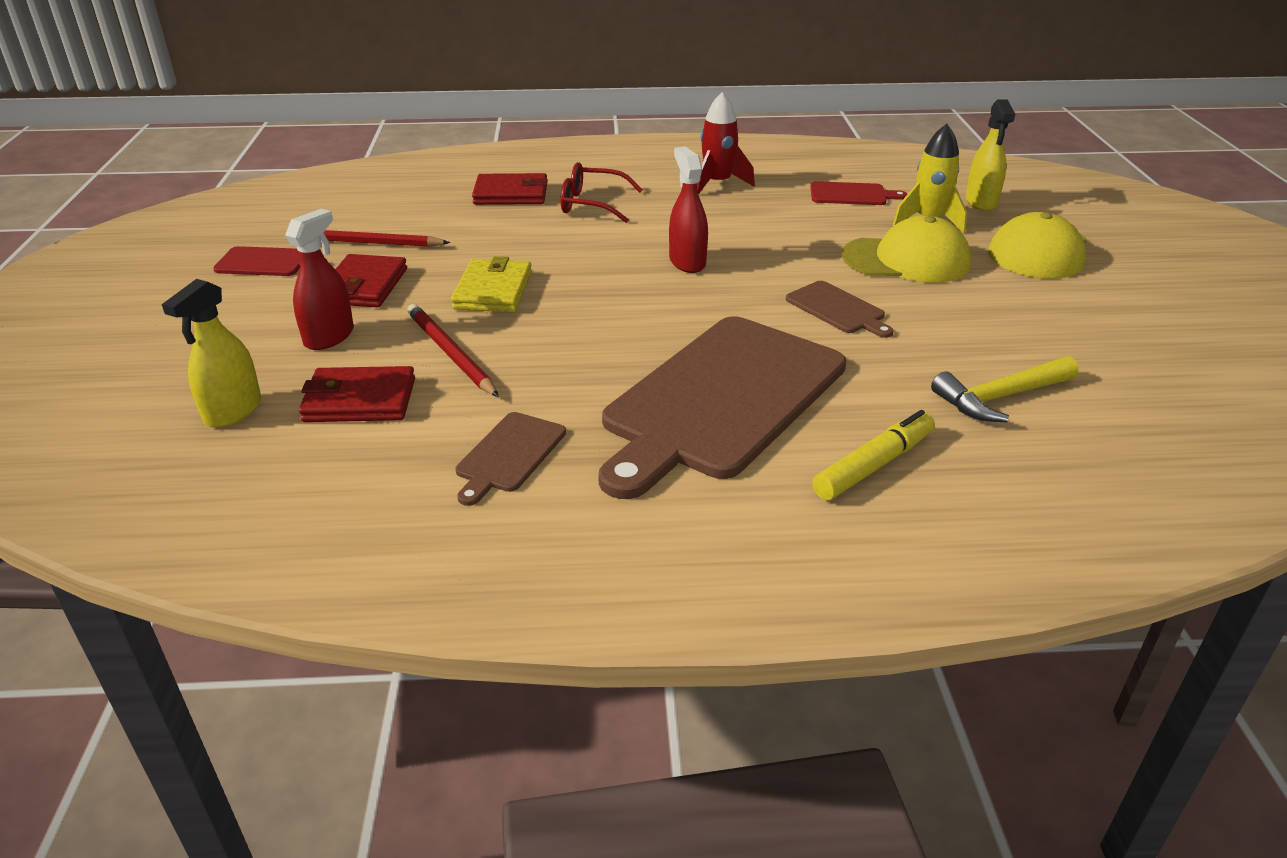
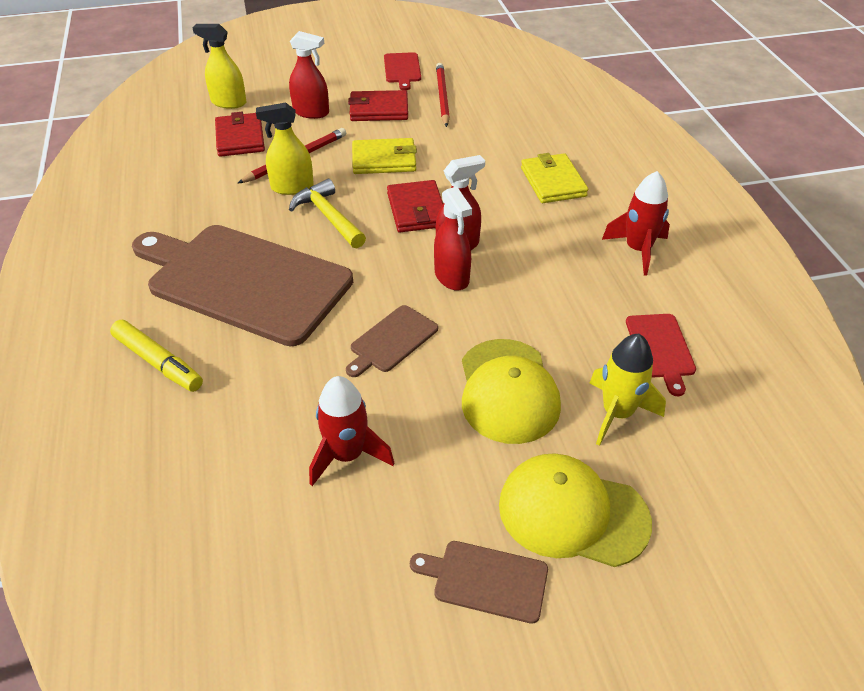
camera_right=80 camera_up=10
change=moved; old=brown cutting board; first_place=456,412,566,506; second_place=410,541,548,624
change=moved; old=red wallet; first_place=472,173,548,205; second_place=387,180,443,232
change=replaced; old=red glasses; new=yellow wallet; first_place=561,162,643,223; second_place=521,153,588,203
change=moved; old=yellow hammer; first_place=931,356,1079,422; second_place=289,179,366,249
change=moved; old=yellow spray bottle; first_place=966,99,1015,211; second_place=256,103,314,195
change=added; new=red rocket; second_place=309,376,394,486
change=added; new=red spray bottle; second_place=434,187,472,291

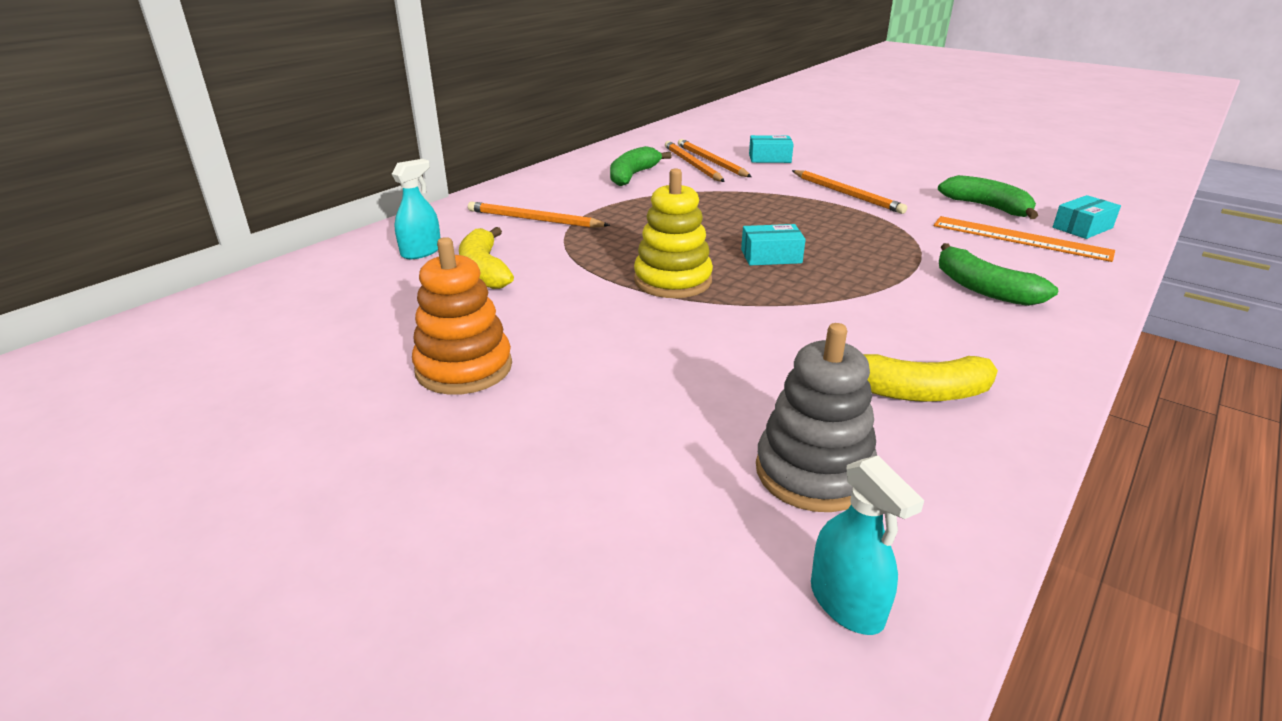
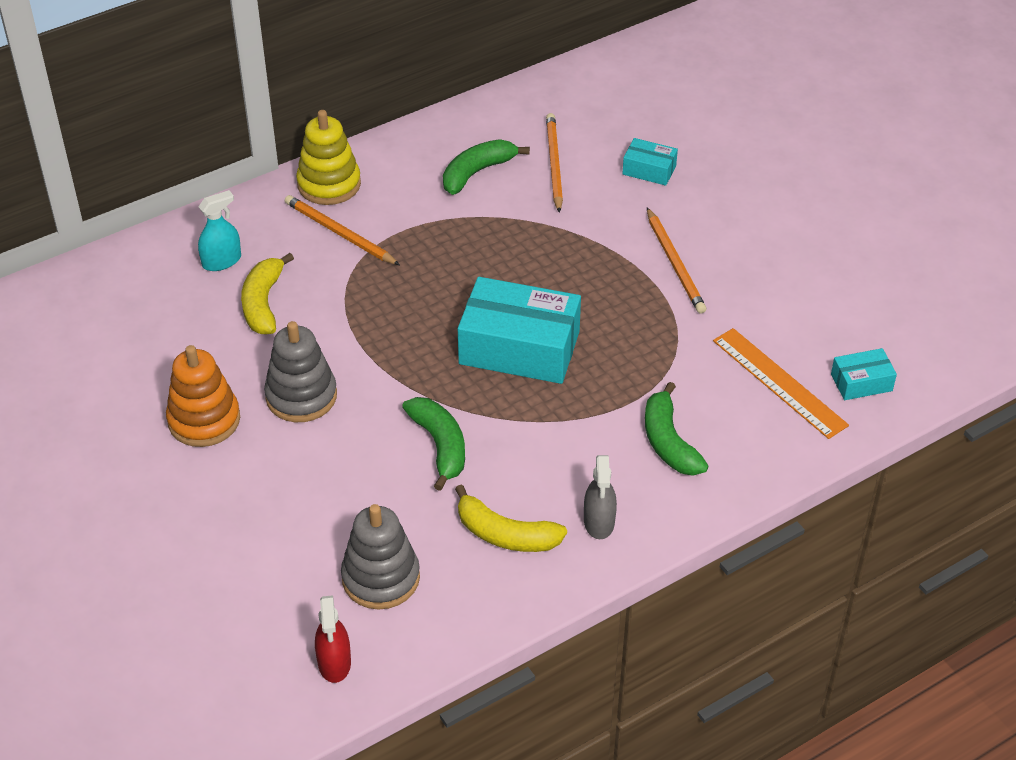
camera_right=20 camera_up=15
change=moved; old=yellow stacking toy; first_place=634,168,713,298; second_place=296,110,361,205
change=removed; old=orange pencil; first_place=678,139,752,177
change=resized; old=turquoise box; first_place=741,224,806,266; second_place=458,277,581,384; factor=2.09
change=recoloured; old=turquoise spray bottle; new=red spray bottle; first_place=811,456,924,635; second_place=315,595,351,683
change=moved; old=green banana; first_place=938,175,1038,219; second_place=402,397,465,491
change=added; new=grey stacking toy; second_place=264,321,337,422
change=added; new=grey spray bottle; second_place=584,455,617,539

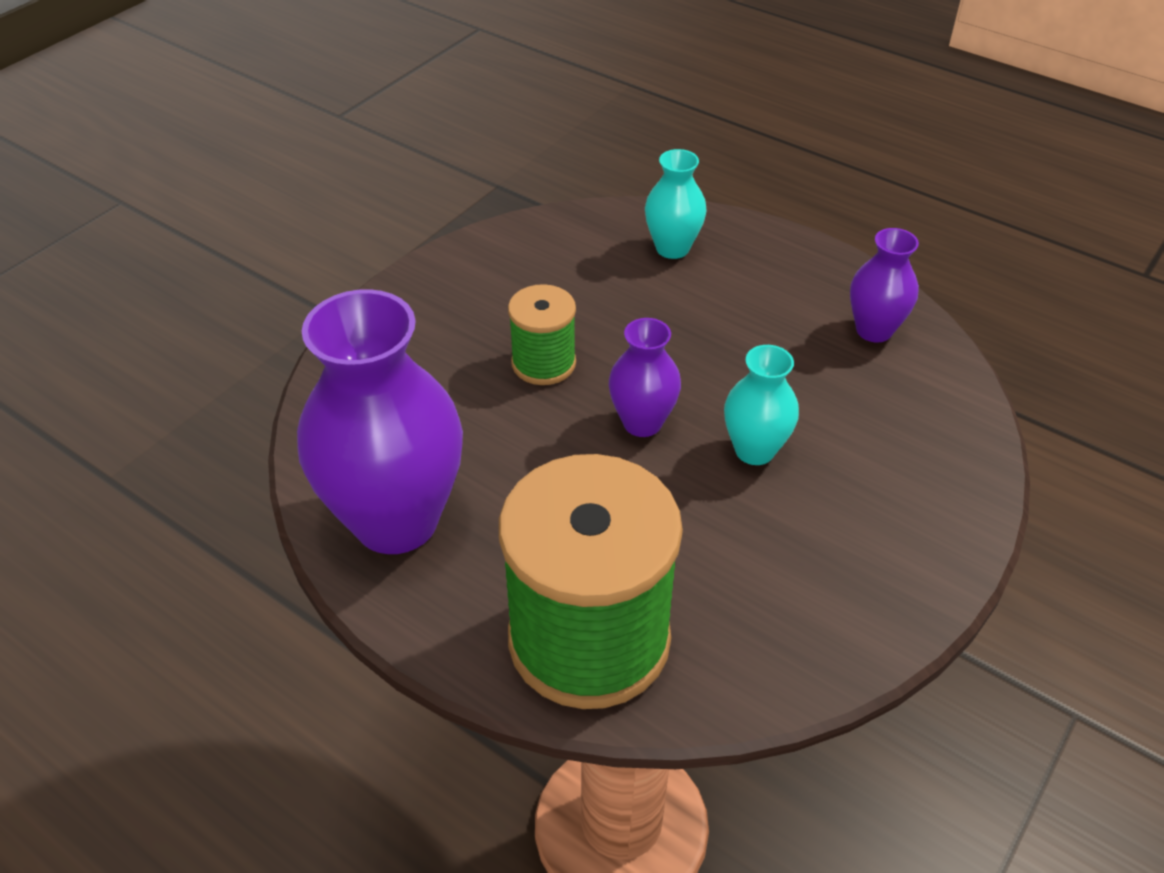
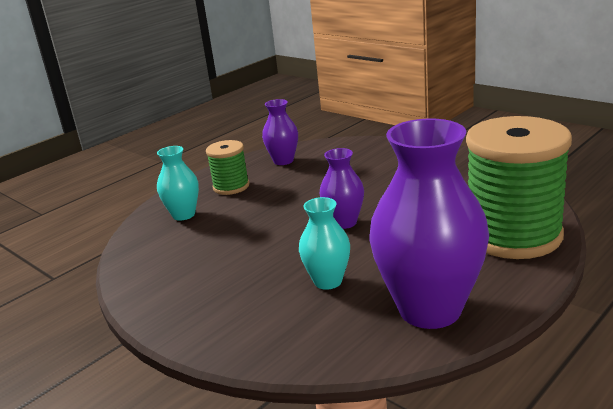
camera_right=-80 camera_up=-20
change=moved; old=green spool; first_place=508,284,576,385; second_place=206,140,249,195
change=moved; old=turquoise vase; first_place=724,345,799,465; second_place=299,197,350,290

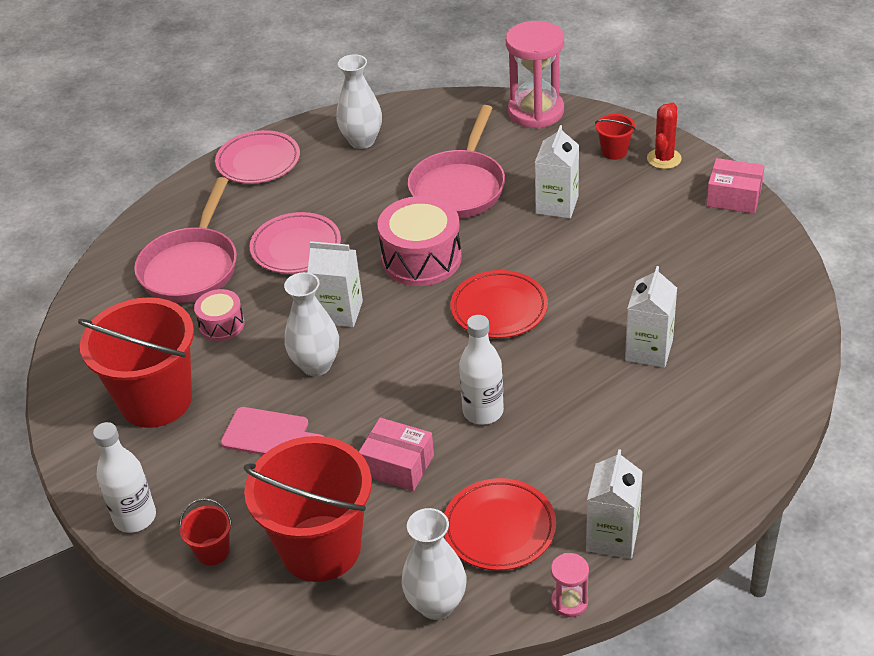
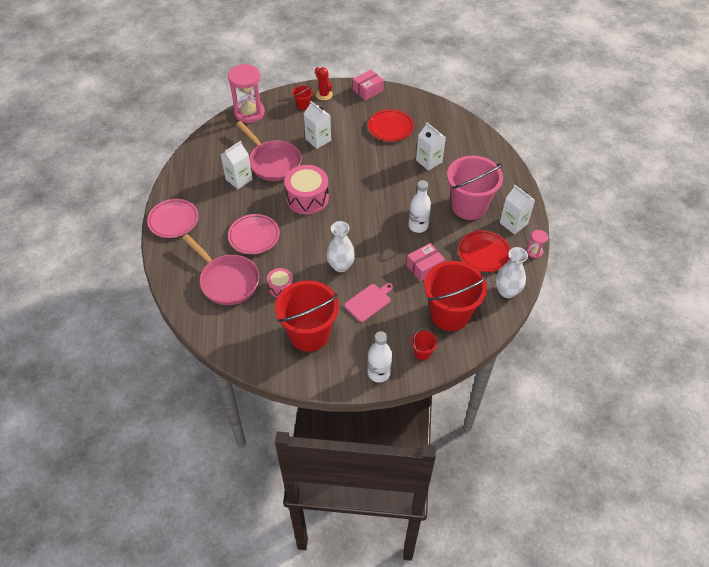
camera_right=-60 camera_up=10
change=moved; old=white carton; first_place=307,241,363,327; second_place=221,141,253,189
change=removed; old=white vase; first_place=336,54,382,149
change=moved; old=red plate; first_place=450,270,548,338; second_place=368,109,414,141
change=added; new=pink bucket; second_place=447,155,503,220

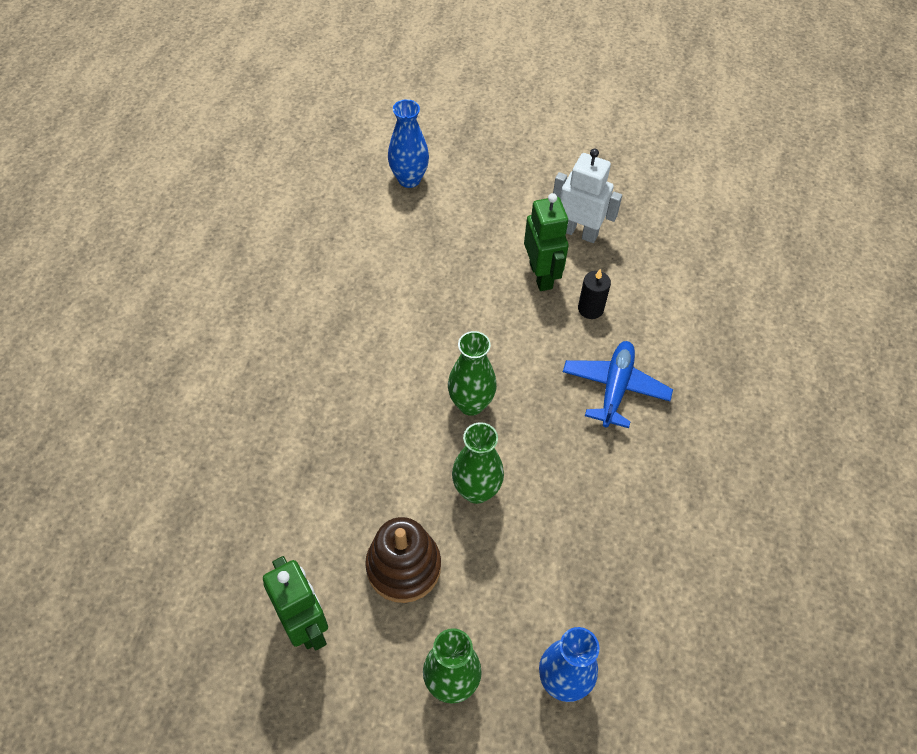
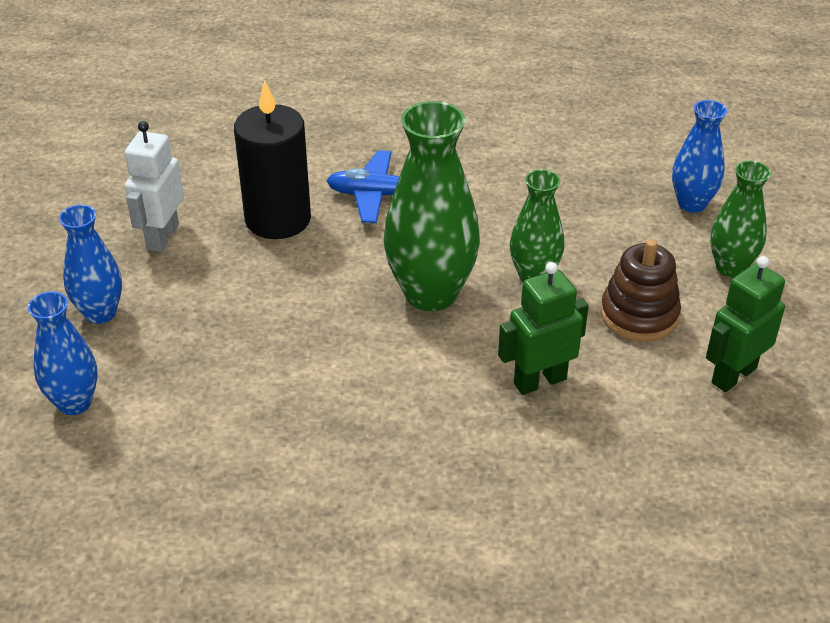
camera_right=-100 camera_up=-15
change=resized; old=green vase; first_place=448,331,497,416; second_place=384,101,480,311; factor=1.71
change=moved; old=green robot; first_place=524,193,569,291; second_place=498,262,589,395
change=resized; old=black candle; first_place=578,269,611,319; second_place=234,81,311,239; factor=2.21
change=added; new=blue vase; second_place=59,205,122,324

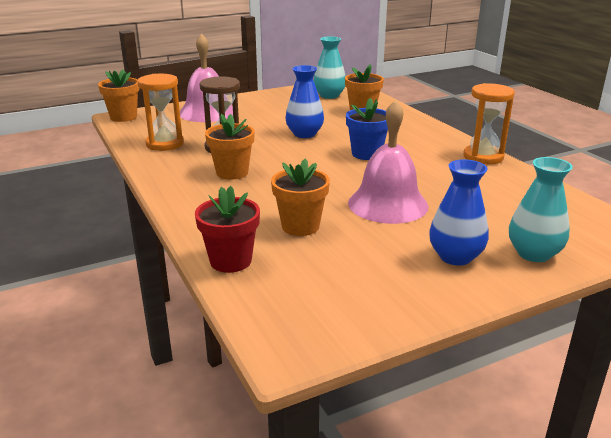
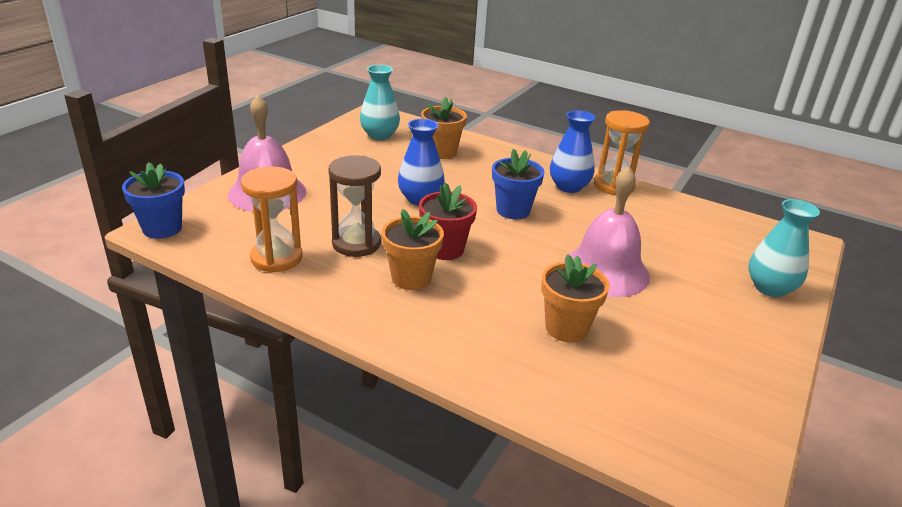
camera_right=-35 camera_up=5
change=recoloured; old=orange flower pot; new=blue flower pot; first_place=98,69,140,122; second_place=122,162,185,239
change=moved; old=red flower pot; first_place=195,186,260,273; second_place=419,182,477,260
change=moved; old=blue vase; first_place=429,159,489,266; second_place=550,110,595,193

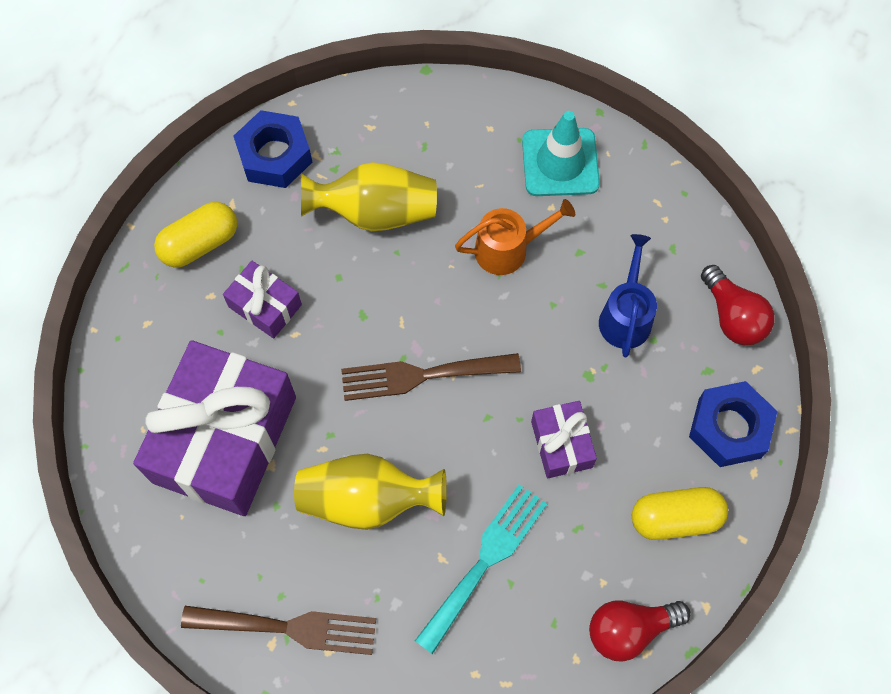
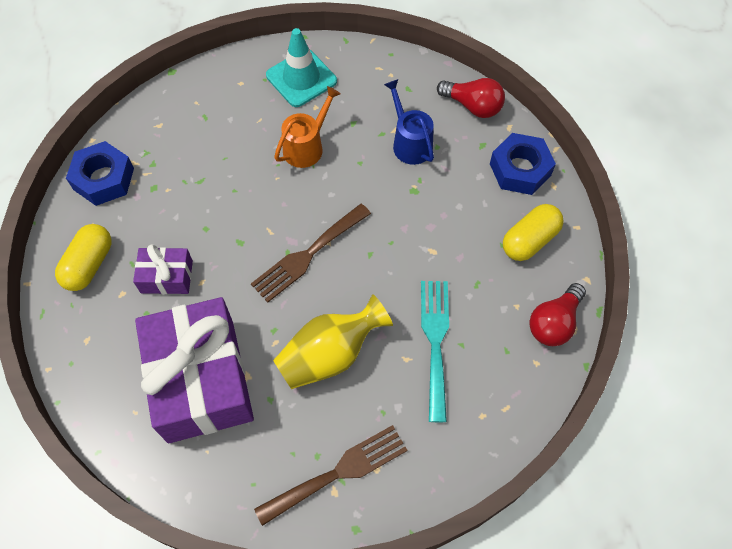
camera_right=-35 camera_up=-5
change=removed; old=yellow vase; first_place=301,162,437,231
change=removed; old=purple gift; first_place=531,401,597,478

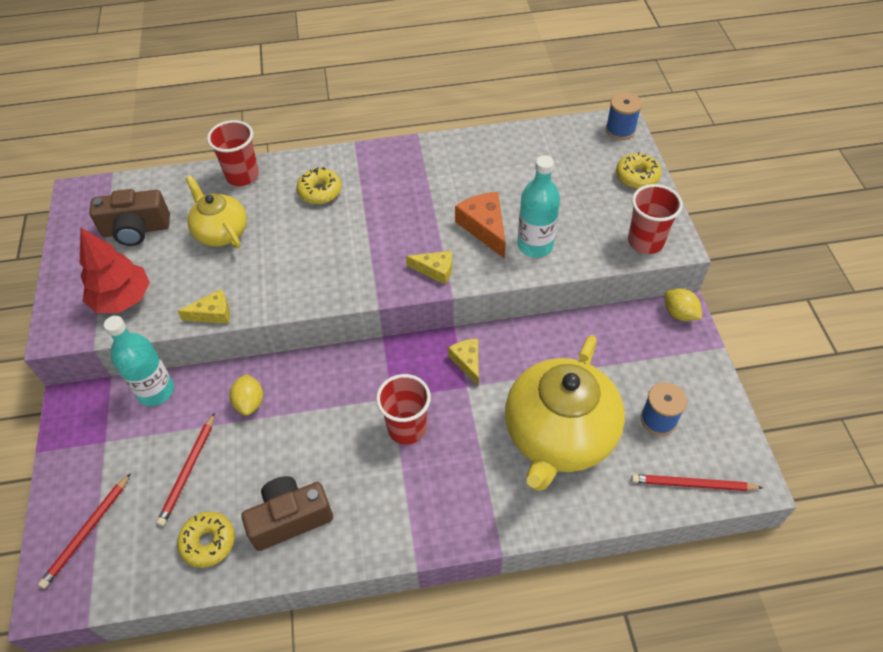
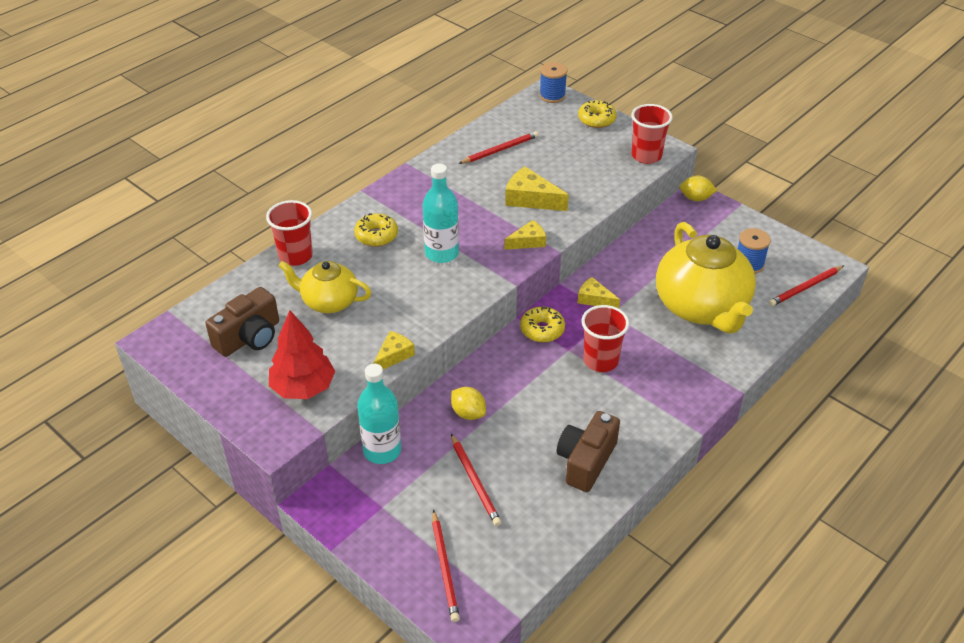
camera_right=-40 camera_up=-10
change=moved; old=yellow donut; first_place=177,512,235,568; second_place=520,306,565,342
change=recoloured; old=orange cheese; new=yellow cheese; first_place=455,192,506,259; second_place=505,167,569,211
change=moved; old=turquoise bottle; first_place=517,155,560,257; second_place=423,164,459,263
change=added; new=red pencil; second_place=458,131,539,164

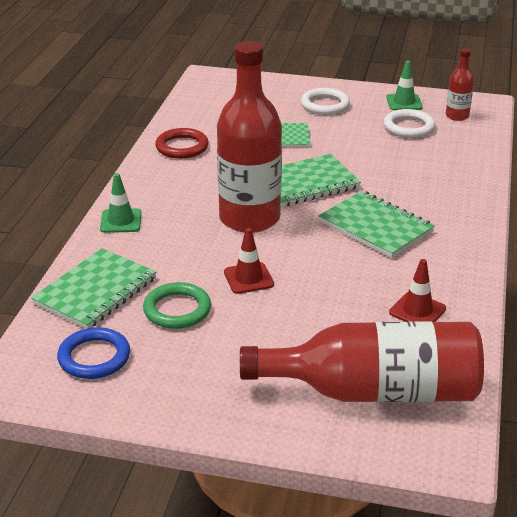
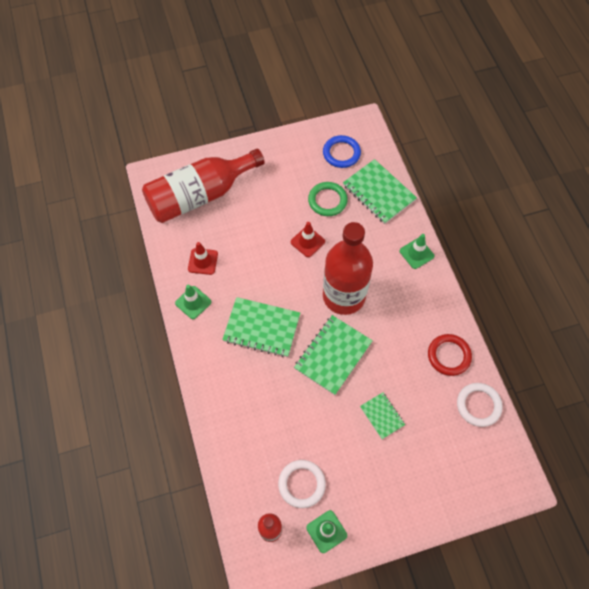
camera_right=150 camera_up=30
change=turned; old=green notebook; first_place=31,248,156,329; second_place=343,159,417,224; degrees=-45
change=moved; old=white ring; first_place=301,88,350,115; second_place=457,383,503,427
change=added; new=green traffic cone; second_place=175,284,211,319

